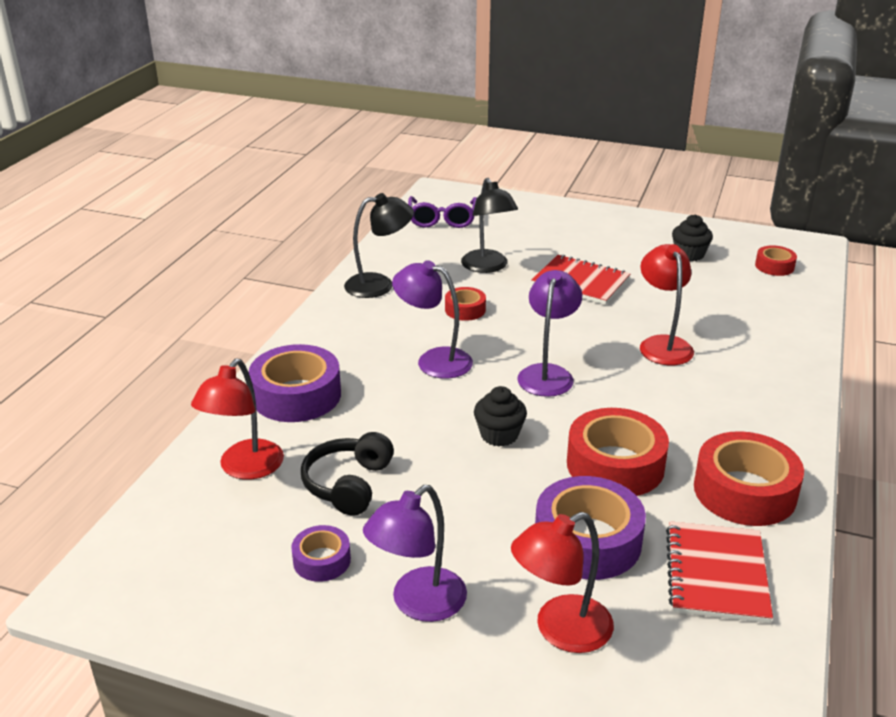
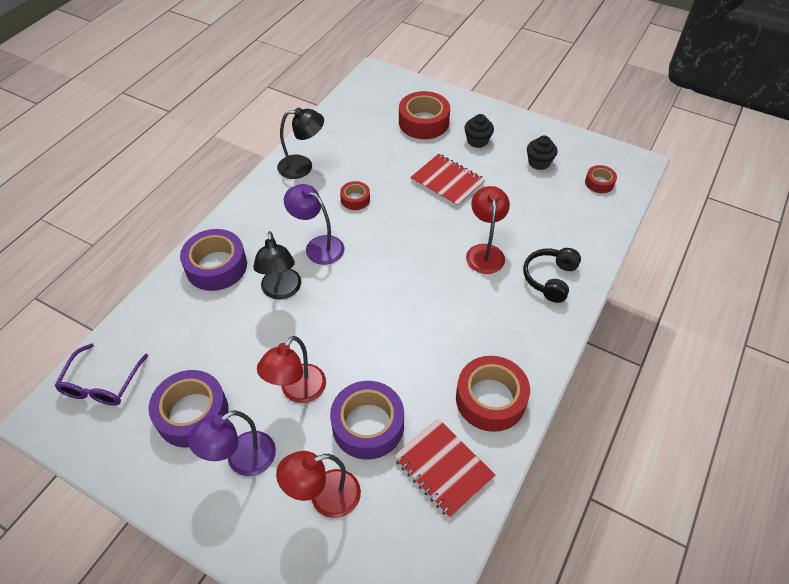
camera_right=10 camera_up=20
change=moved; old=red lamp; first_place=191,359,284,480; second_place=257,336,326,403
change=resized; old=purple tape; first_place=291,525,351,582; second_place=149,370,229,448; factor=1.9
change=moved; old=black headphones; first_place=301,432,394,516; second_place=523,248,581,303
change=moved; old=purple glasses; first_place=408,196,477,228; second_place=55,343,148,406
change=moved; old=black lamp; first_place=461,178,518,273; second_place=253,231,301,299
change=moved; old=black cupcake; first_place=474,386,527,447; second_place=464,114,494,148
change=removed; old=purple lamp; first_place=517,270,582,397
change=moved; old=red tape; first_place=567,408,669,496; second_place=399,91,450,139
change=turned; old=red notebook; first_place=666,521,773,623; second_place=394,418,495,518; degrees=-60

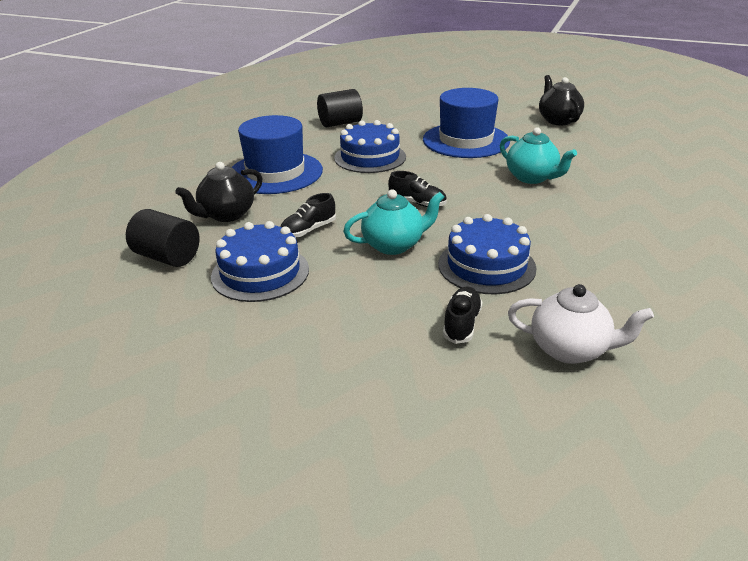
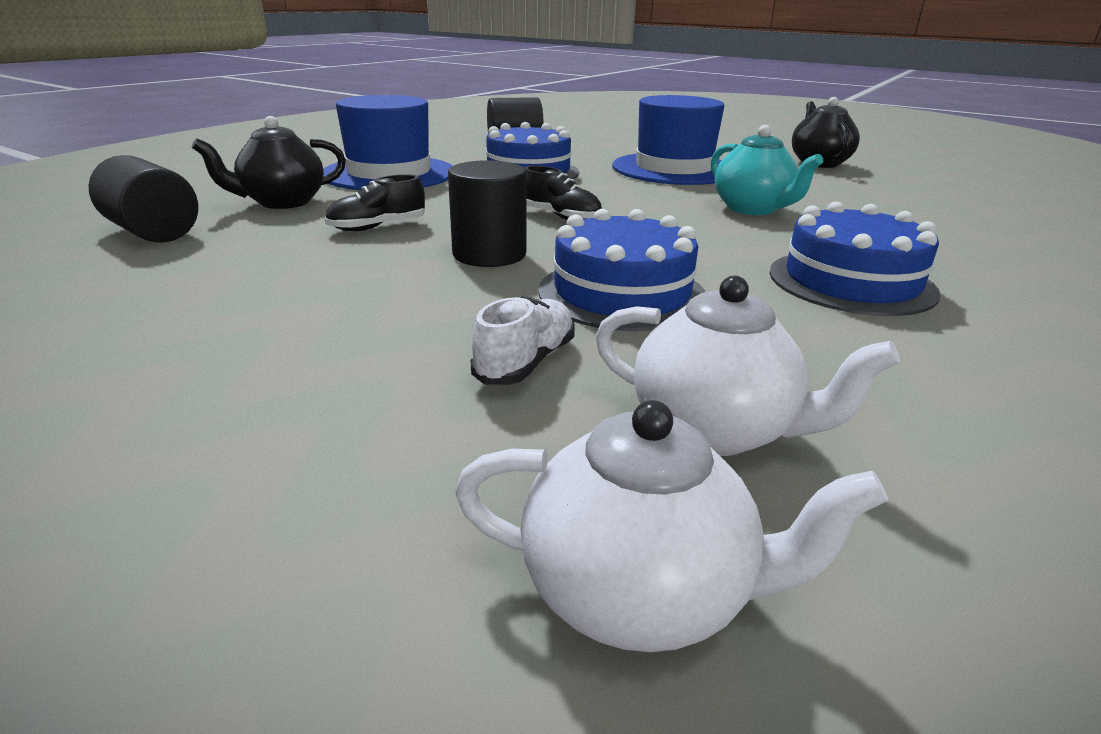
camera_right=10 camera_up=-5
change=moved; old=blue cake; first_place=211,221,309,302; second_place=770,202,941,316
change=replaced; old=turquoise teapot; new=black cylinder; first_place=343,190,444,255; second_place=448,160,527,267
change=recoloured; old=black shoe; new=white shoe; first_place=443,287,483,344; second_place=470,296,575,385
change=added; new=white teapot; second_place=455,400,888,652

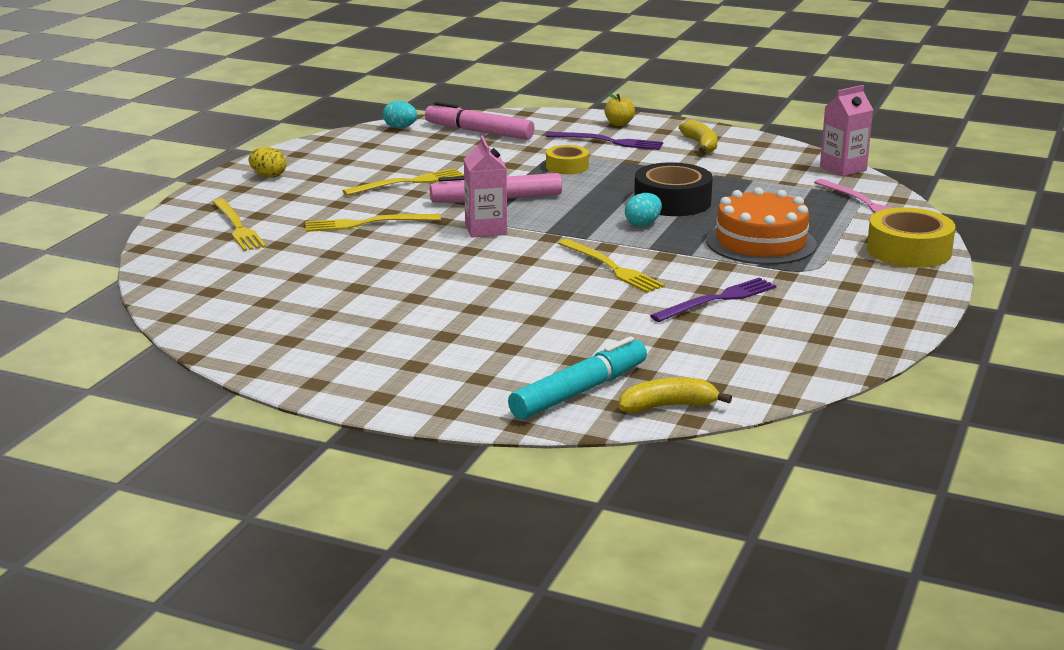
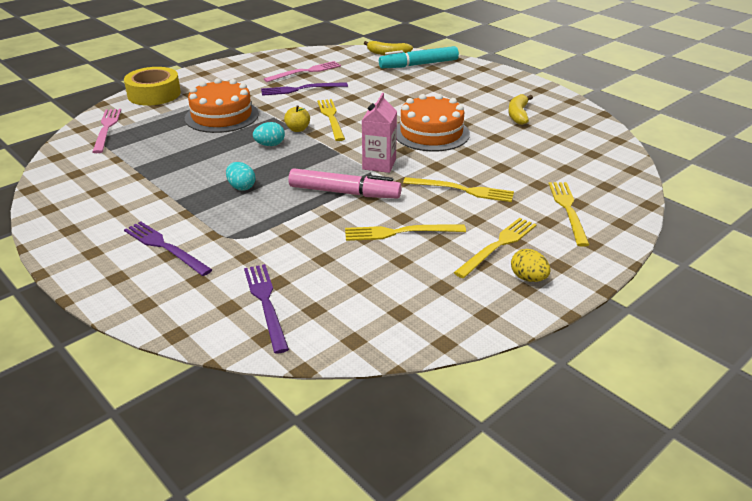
camera_right=-155 camera_up=10
change=moved; old=turquoise egg; first_place=383,101,417,128; second_place=226,162,255,190
change=replaced; old=pink marker; new=purple fork; first_place=425,102,534,140; second_place=244,264,289,354
change=removed; old=yellow tape; first_place=546,145,589,174
change=moved; old=yellow apple; first_place=605,92,635,126; second_place=284,105,310,132
change=removed; old=black tape; first_place=634,162,713,216
change=moved; old=yellow banana; first_place=679,120,718,153; second_place=508,94,533,125
change=removed; old=pink carton; first_place=820,85,873,176
change=added; new=pink fork; second_place=264,61,341,82
change=added; new=orange cake; second_place=396,94,470,152
change=added; new=yellow fork; second_place=454,218,536,278

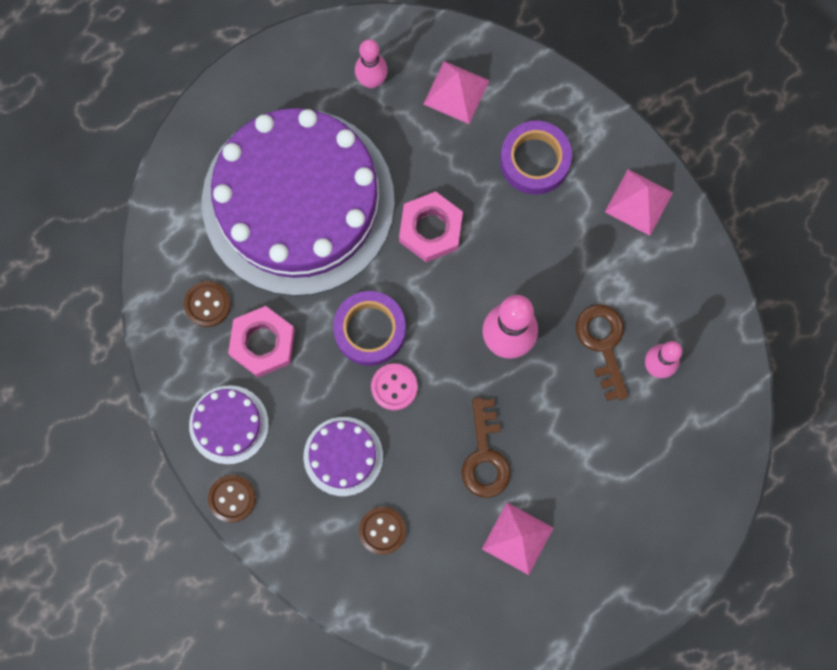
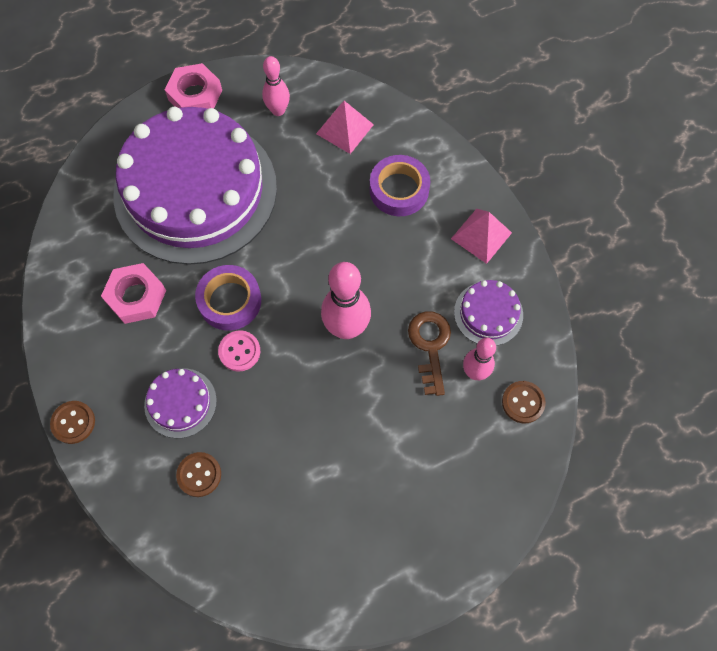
camera_right=10 camera_up=-10
change=moved; old=brown button; first_place=184,281,231,327; second_place=502,381,546,423
change=moved; old=purple cake; first_place=189,385,269,464; second_place=454,280,523,346
change=moved; old=pink nut; first_place=399,191,463,262; second_place=165,63,222,109
change=removed; old=brown key; first_place=461,397,511,498
change=removed; old=pink pyramid; first_place=482,503,553,575

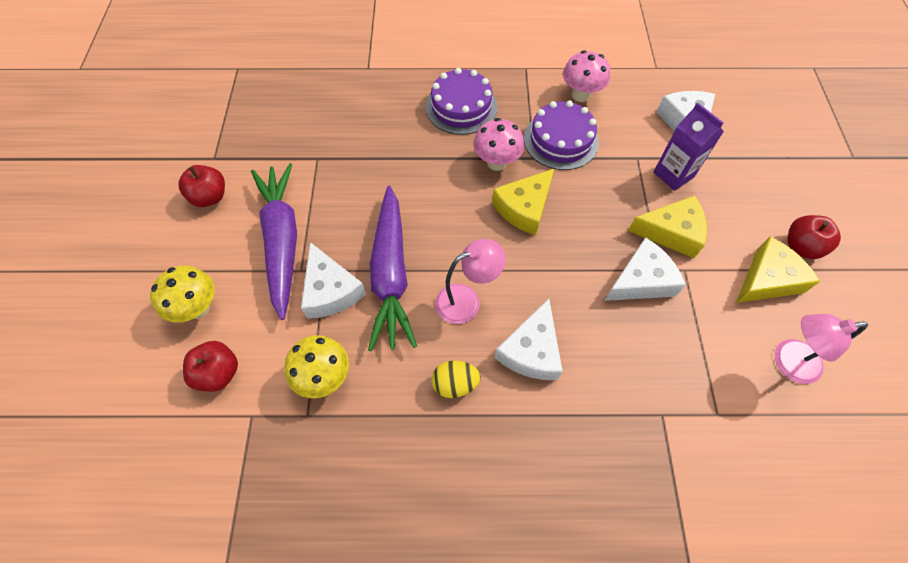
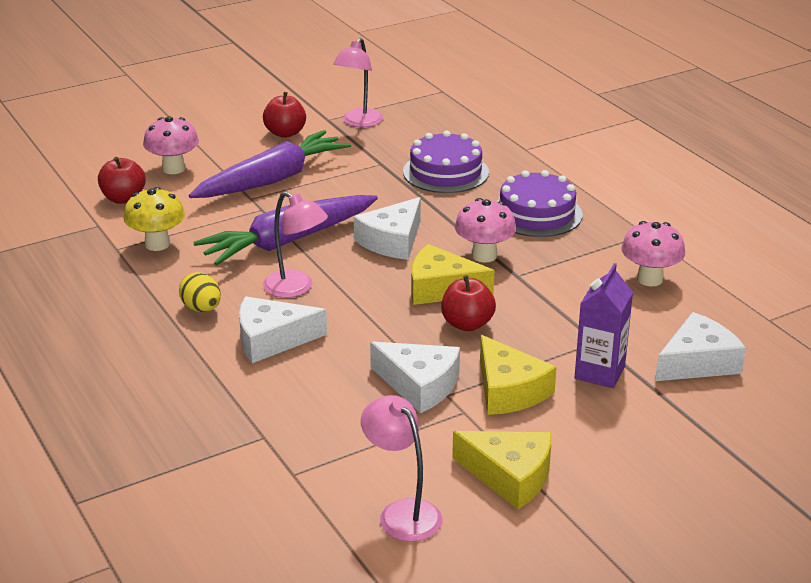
camera_right=60 camera_up=-30
change=recoloured; old=yellow mushroom; new=pink mushroom; first_place=150,266,215,323; second_place=143,116,199,174
change=moved; old=white cheese; first_place=301,242,366,319; second_place=354,197,421,260
change=moved; old=purple cake; first_place=524,100,599,170; second_place=403,131,489,193
change=moved; old=red apple; first_place=787,215,841,259; second_place=441,275,496,331
change=added; new=pink lamp; second_place=333,38,383,127

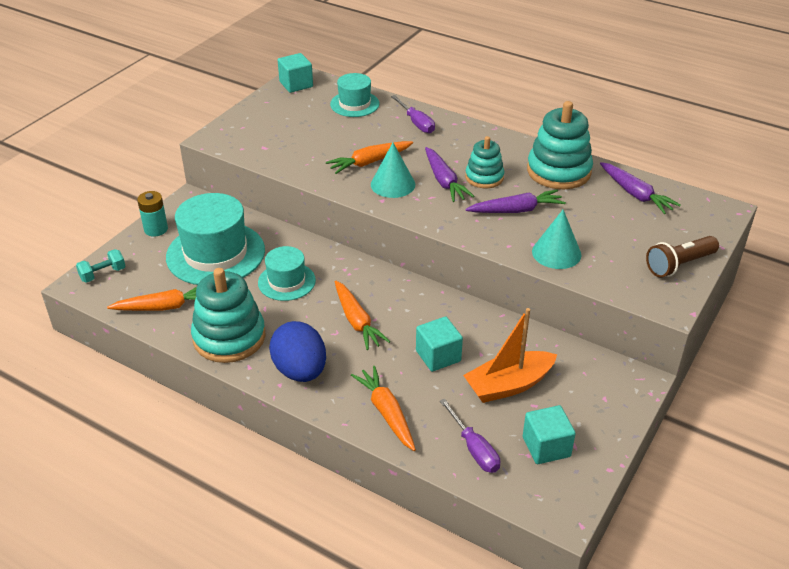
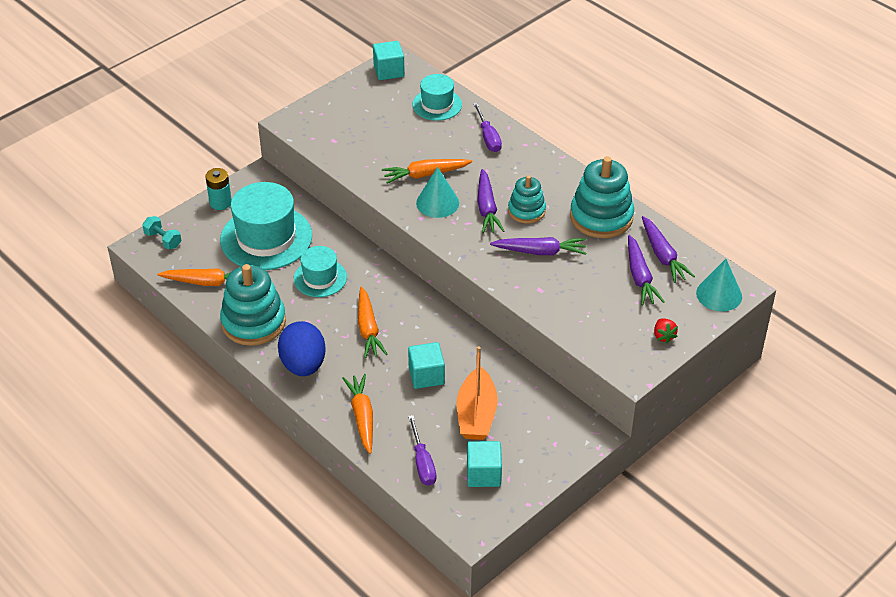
camera_right=15 camera_up=5
change=turned; old=turquoise dumbbell; first_place=76,249,125,283; second_place=142,216,181,249; degrees=60
change=turned; old=orange boat; first_place=463,308,557,403; second_place=457,346,498,440; degrees=-75
change=moved; old=turquoise cone; first_place=532,210,581,269; second_place=696,259,742,312
change=replaced; old=brown flashlight; new=red strawberry; first_place=646,236,719,278; second_place=654,319,678,343
change=added; new=purple carrot; second_place=628,235,665,305

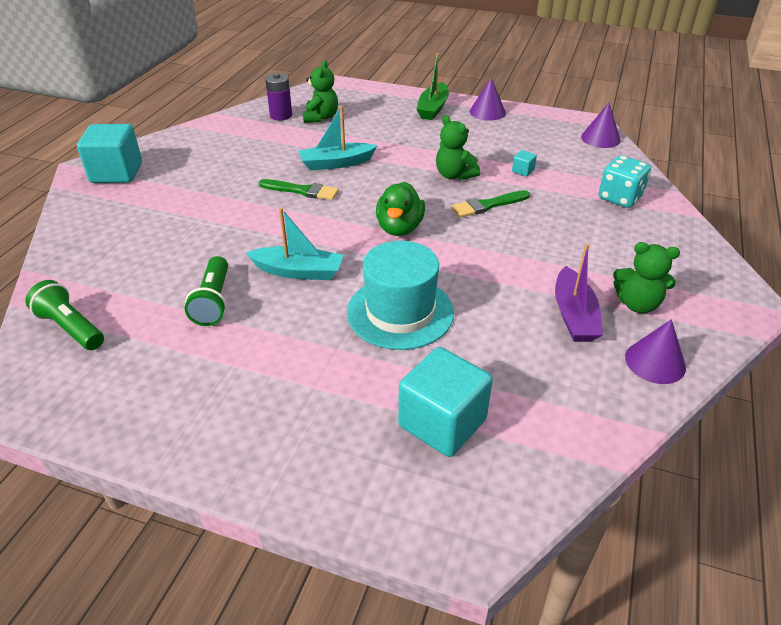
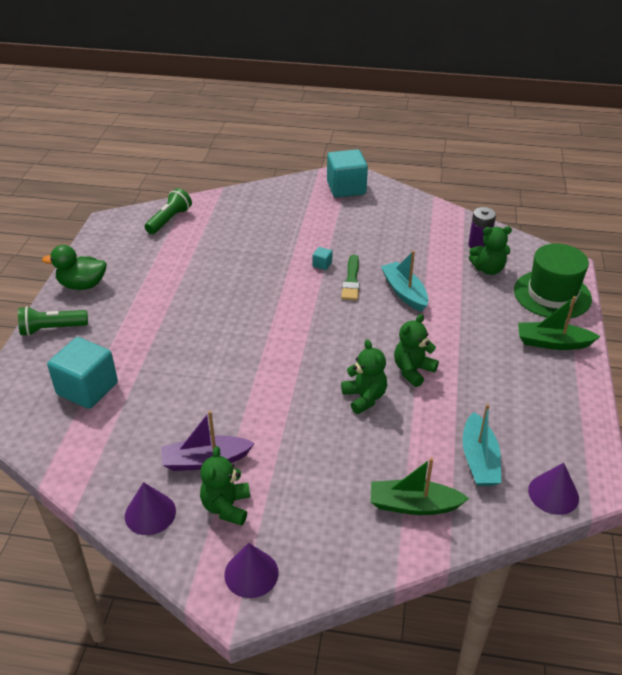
camera_right=80 camera_up=0
change=moved; old=green flashlight; first_place=185,256,228,326; second_place=18,306,88,336
change=moved; old=turquoise boat; first_place=246,208,343,280; second_place=462,404,501,486
change=removed; old=turquoise hat; first_place=347,241,454,350
change=moved; old=green duck; first_place=376,182,425,236; second_place=42,245,106,290
change=replaced; old=green brush; new=green teddy bear; first_place=451,190,530,218; second_place=341,339,387,414
change=moved; old=purple cone; first_place=470,77,506,121; second_place=224,543,279,598
change=moved; old=turquoise cube; first_place=512,150,537,176; second_place=313,247,333,270
change=replaced; old=turquoise dice; new=green boat; first_place=599,155,651,208; second_place=371,458,469,515
change=added; new=green hat; second_place=514,244,592,319

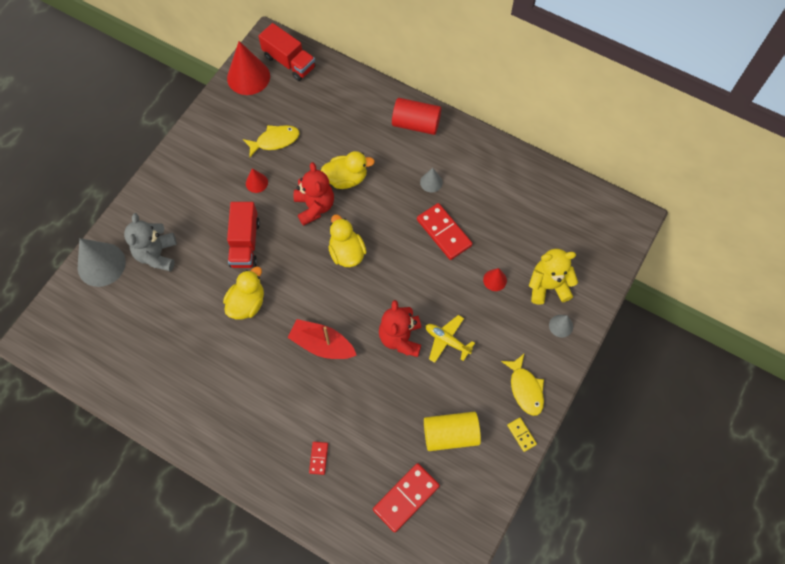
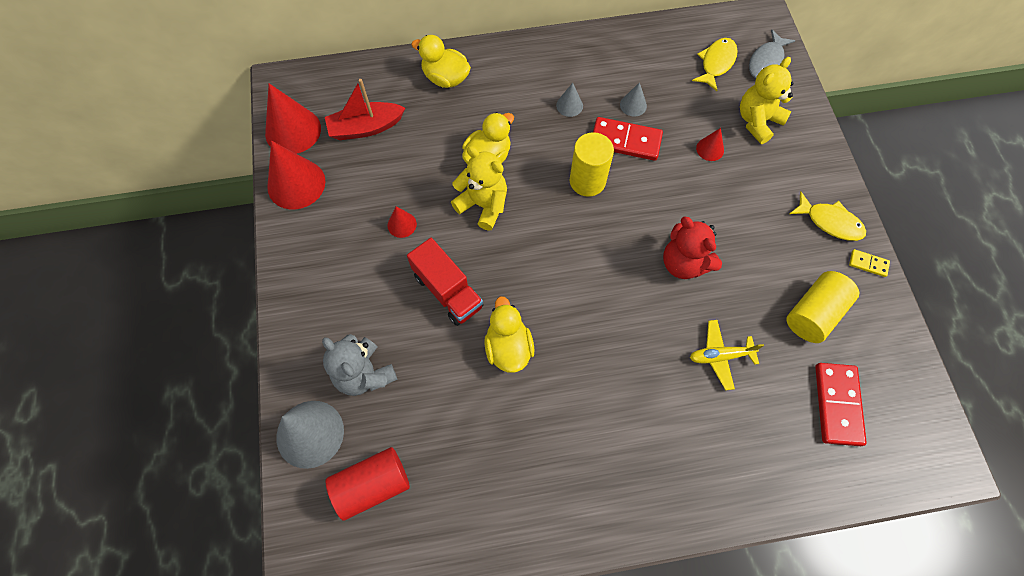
camera_right=-40 camera_up=0
change=moved; old=yellow fish; first_place=243,125,299,158; second_place=692,38,738,91
change=removed; old=red truck; first_place=258,23,315,81
change=moved; old=red boat; first_place=287,319,357,359; second_place=325,79,405,140
change=recoloured; old=red teddy bear; new=yellow teddy bear; first_place=294,162,334,226; second_place=451,147,507,230
change=removed; old=red domino; first_place=309,442,328,475
change=moved; old=yellow duck; first_place=328,215,366,267; second_place=411,35,471,88
change=moved; old=red cylinder; first_place=392,98,441,135; second_place=326,447,410,521
change=moved; old=yellow plane; first_place=426,315,475,363; second_place=690,320,764,390
change=moved; old=grey cone; first_place=549,315,573,338; second_place=620,82,647,116
change=added; new=red cone; second_place=267,141,326,209
change=added; new=yellow cylinder; second_place=570,132,614,197
change=added; new=grey fish; second_place=749,29,795,78

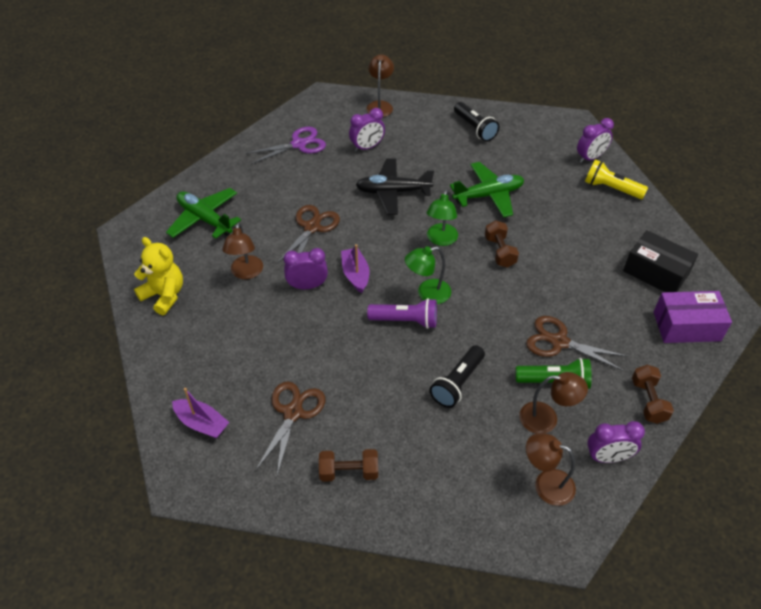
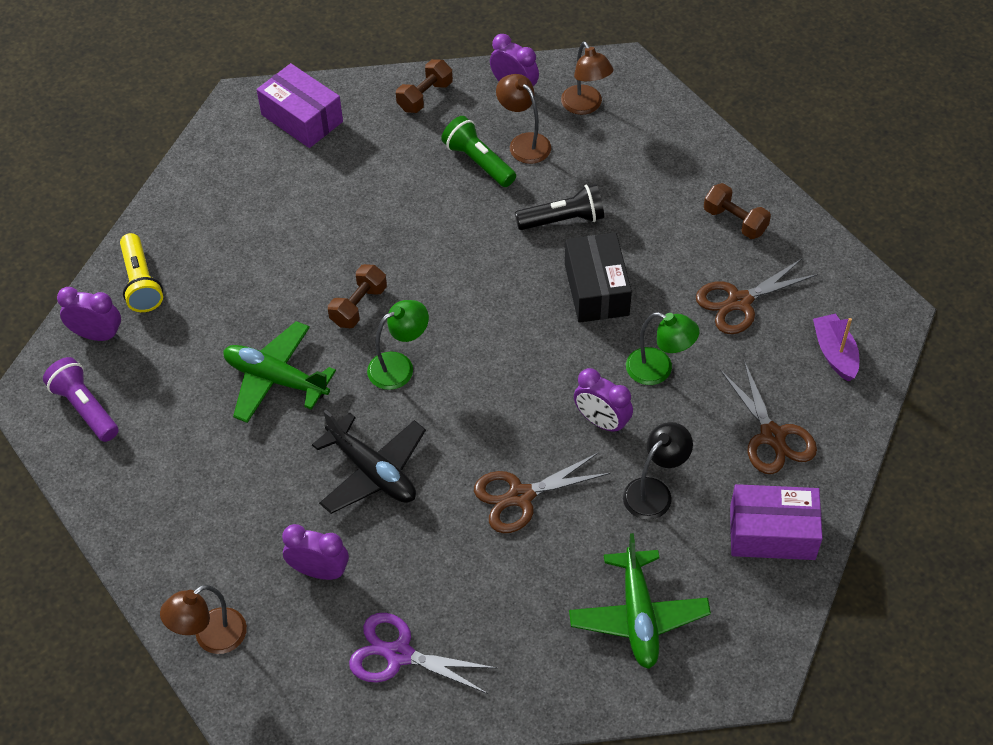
camera_right=-135 camera_up=5
change=replaced; old=yellow teddy bear; new=purple box; first_place=134,237,183,315; second_place=730,484,823,560
change=recoloured; old=brown lamp; new=black lamp; first_place=222,222,263,279; second_place=623,422,693,520
change=removed; old=purple boat; first_place=341,244,370,293
change=moved; old=purple flashlight; first_place=367,298,437,329; second_place=43,357,119,442
change=moved; old=green lamp; first_place=405,246,451,304; second_place=626,312,700,385
change=removed; old=black flashlight; first_place=454,102,499,142
change=moved; old=brown scissors; first_place=526,316,628,371; second_place=720,360,817,474
change=moved; old=black box; first_place=623,230,698,292; second_place=565,233,632,323

